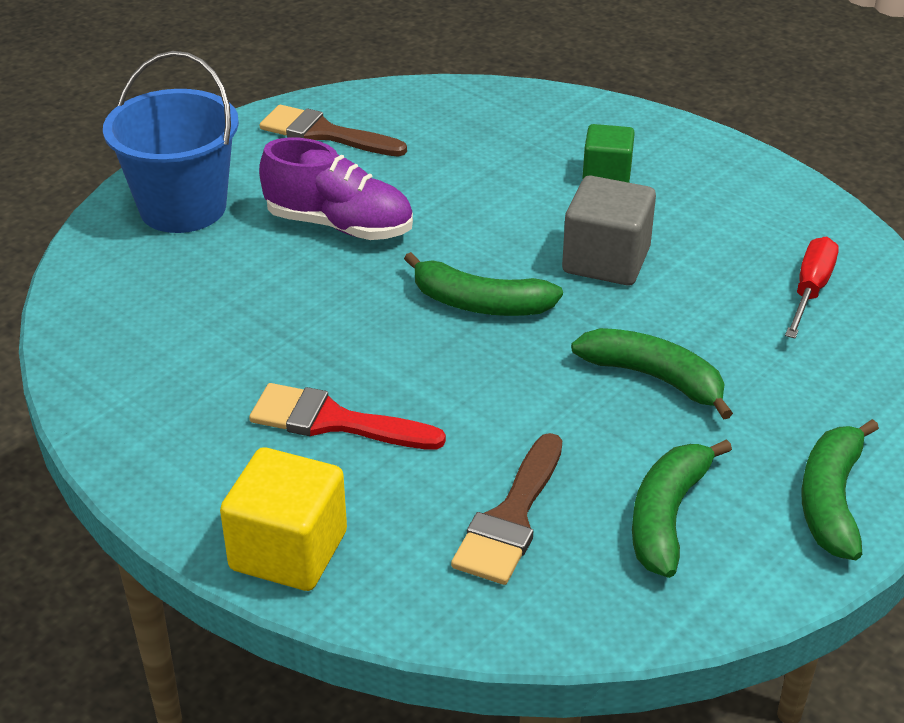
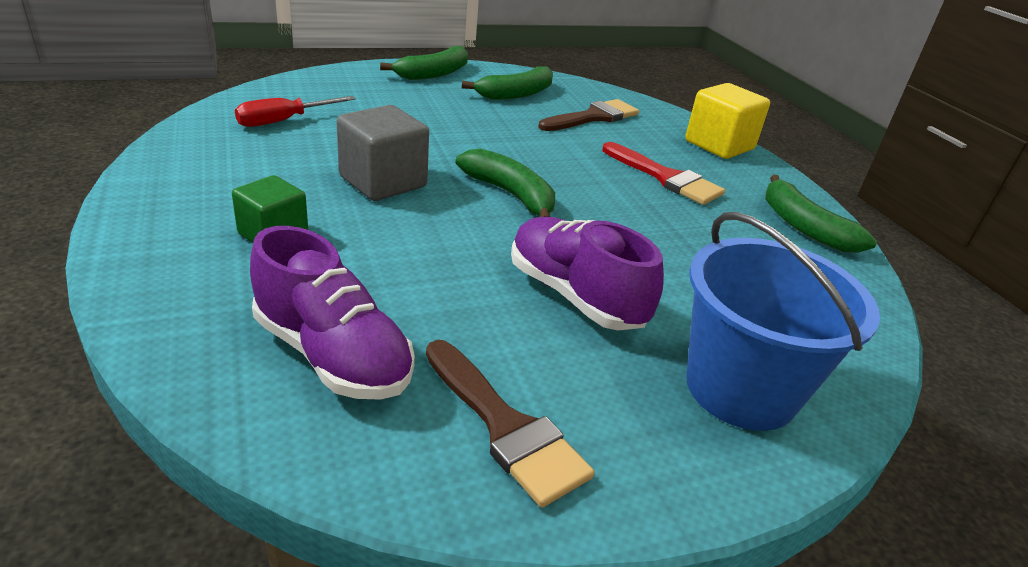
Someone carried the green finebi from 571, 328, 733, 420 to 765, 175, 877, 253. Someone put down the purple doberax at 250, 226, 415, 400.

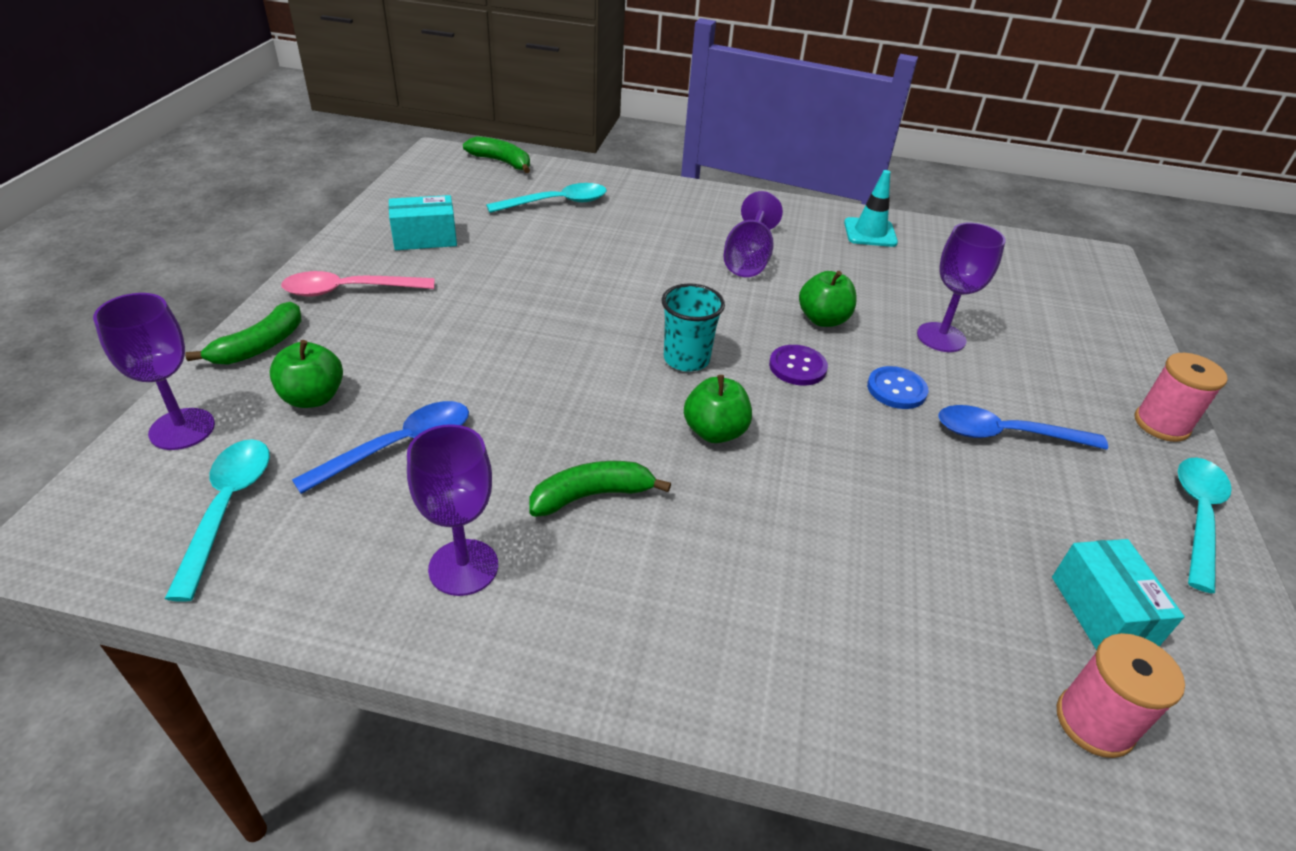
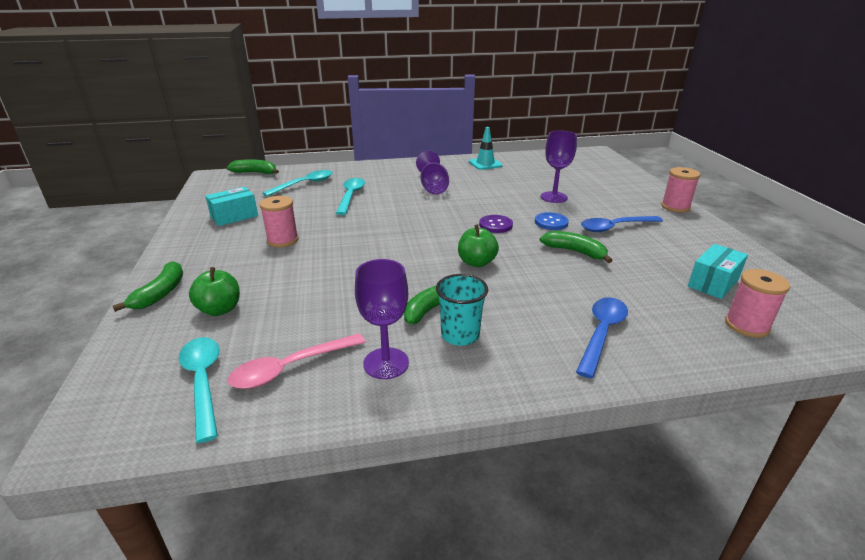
Someone carried the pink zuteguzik from 281, 271, 434, 297 to 228, 333, 365, 389. Someone took away the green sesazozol at 799, 271, 857, 327. Someone carried the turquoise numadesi from 662, 283, 725, 372 to 436, 274, 488, 346. Someone took away the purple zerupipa at 93, 293, 215, 450. Someone carried the blue zuteguzik from 292, 401, 469, 494 to 576, 297, 628, 379. Someone carried the turquoise zuteguzik from 1178, 457, 1232, 593 to 336, 178, 365, 215. Someone rotated the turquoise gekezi at 1052, 539, 1185, 650 by 75 degrees clockwise. Someone put down the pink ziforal at 260, 196, 299, 247. Someone put down the green finebi at 540, 231, 613, 263.

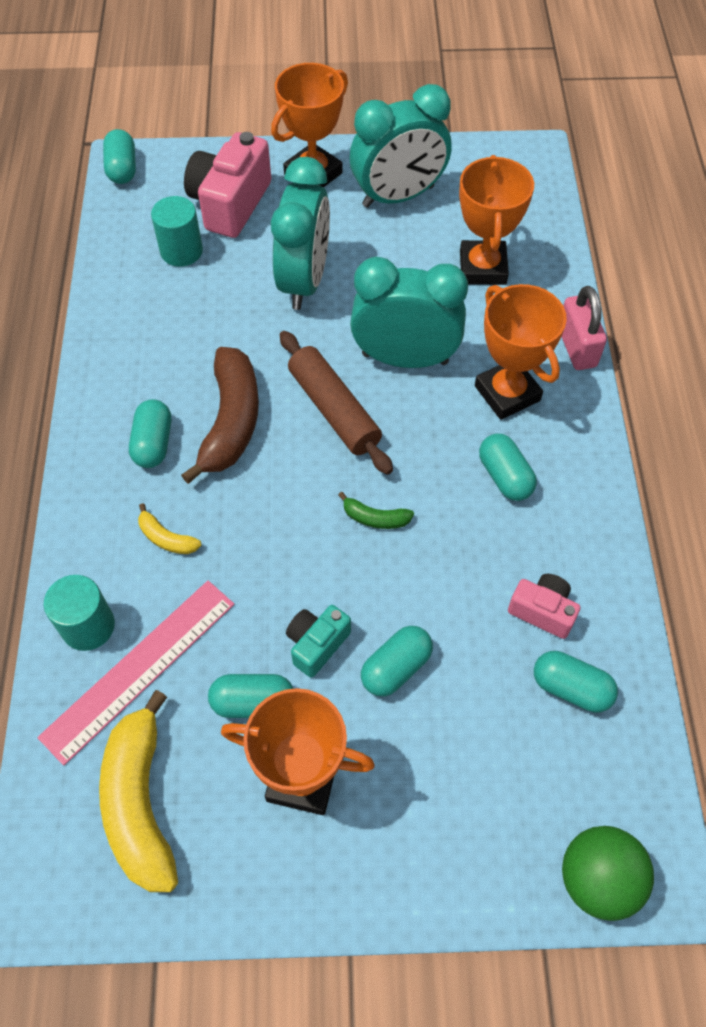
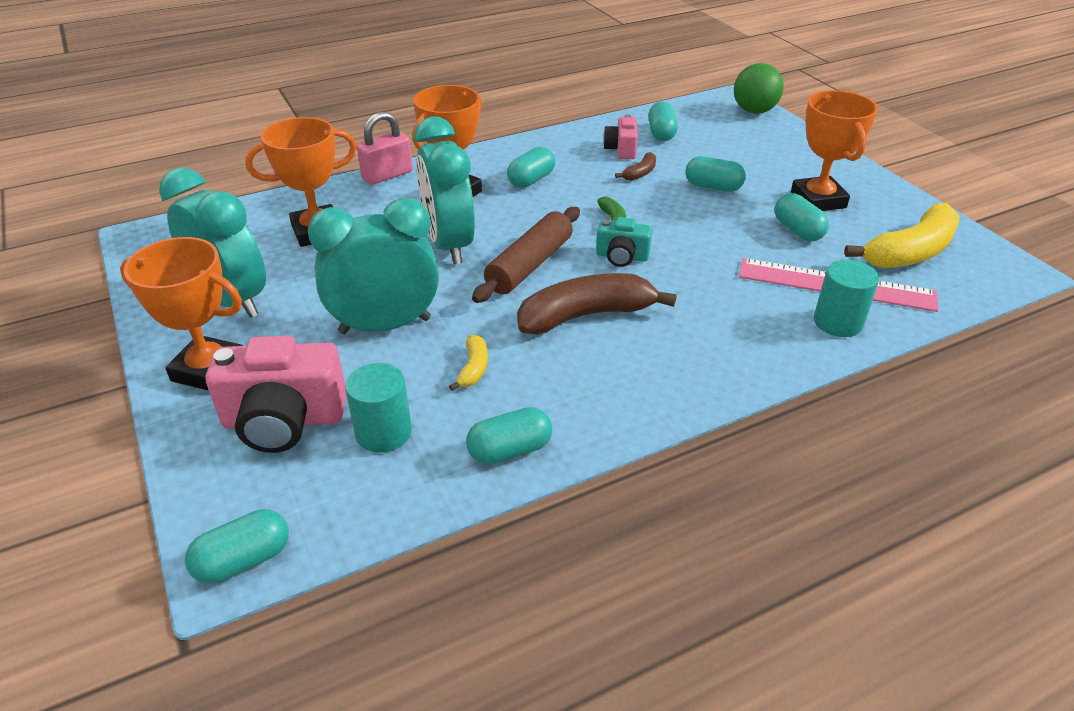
Someone carried the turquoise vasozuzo from 129, 399, 171, 468 to 466, 407, 552, 464. Someone carried the yellow finebi from 138, 503, 201, 554 to 449, 334, 488, 391. Someone carried the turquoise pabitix from 286, 605, 351, 678 to 596, 217, 652, 267. Someone put down the brown finebi at 615, 152, 656, 181.

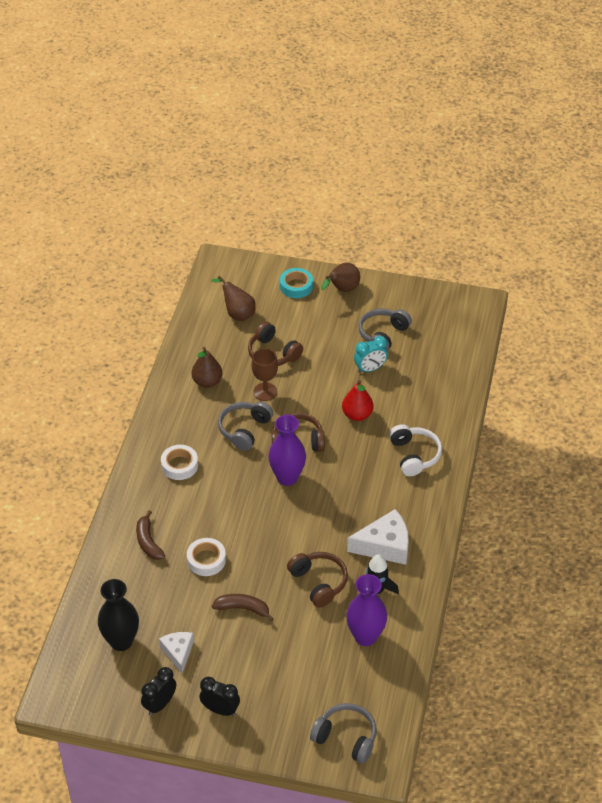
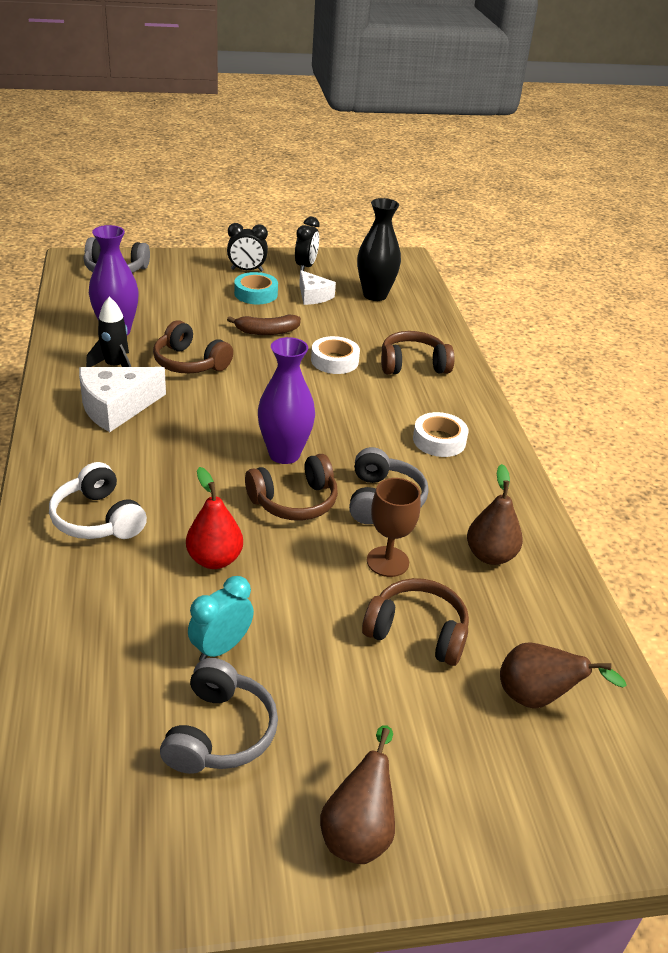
Someone carried the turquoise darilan from 280, 268, 313, 298 to 234, 272, 278, 304. Someone swapped the brown finebi at 136, 510, 165, 560 for the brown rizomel at 381, 331, 455, 374.

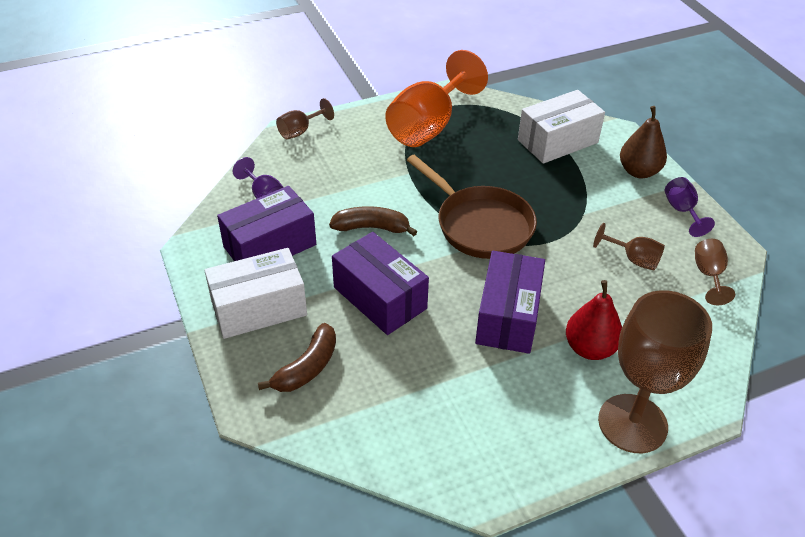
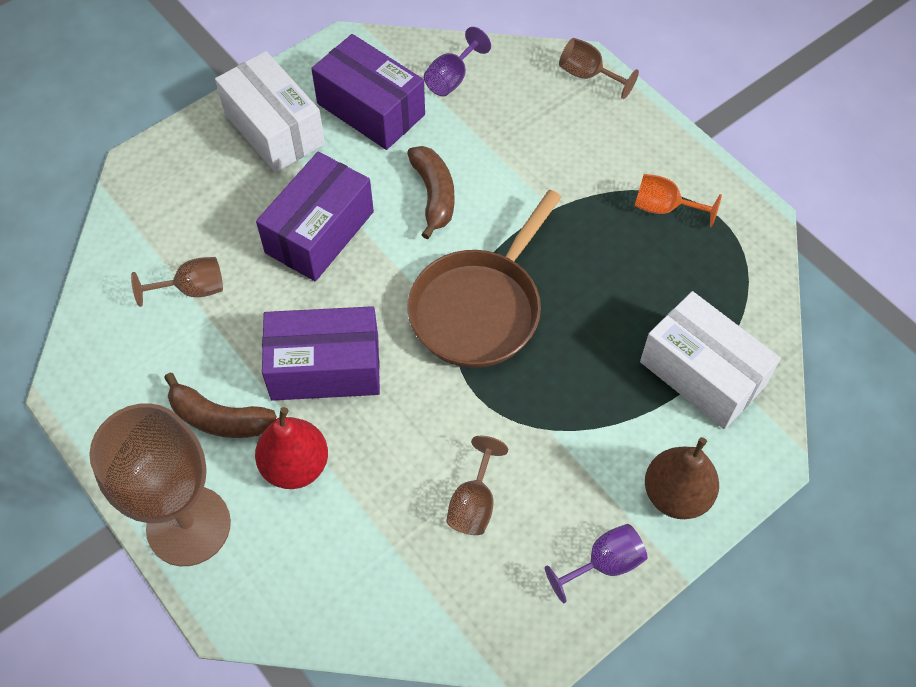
Someone scaled the orange zerupipa at 385, 50, 488, 147 by 0.47. Someone carried the brown zerupipa from 695, 239, 735, 305 to 131, 257, 223, 307. Someone carried the brown finebi from 258, 323, 336, 392 to 164, 372, 277, 438.

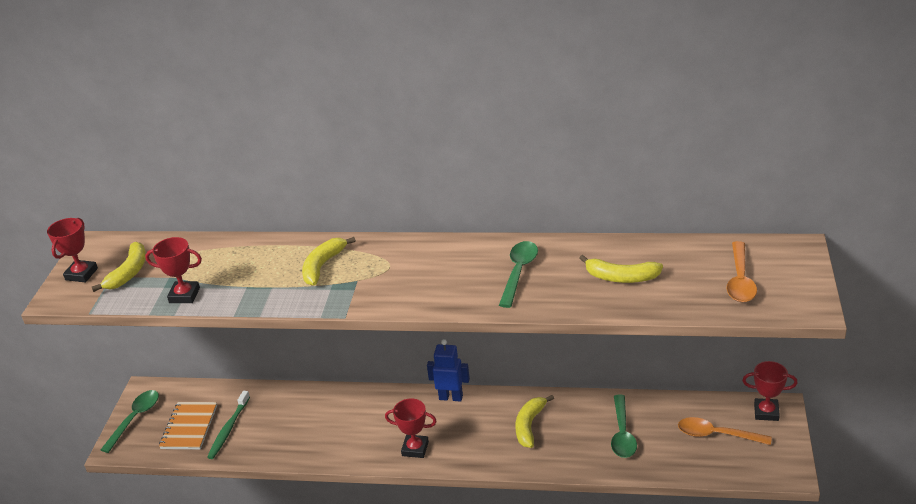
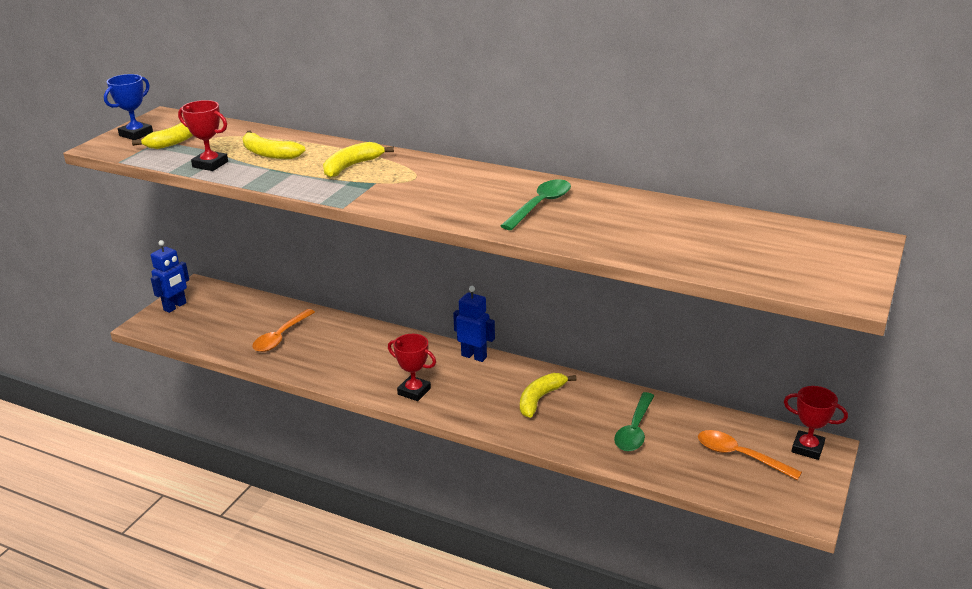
Someone repainted the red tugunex at 47, 218, 98, 282, which became the blue tugunex at 104, 74, 153, 140. Someone carried the orange zuteguzik from 726, 241, 757, 302 to 252, 309, 315, 352. Someone carried the yellow finebi from 579, 255, 663, 283 to 243, 131, 305, 159. Someone swapped the green zuteguzik at 101, 390, 159, 453 for the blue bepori at 151, 240, 189, 313. Someone took away the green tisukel at 207, 391, 250, 459. Someone took away the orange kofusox at 159, 402, 217, 449.

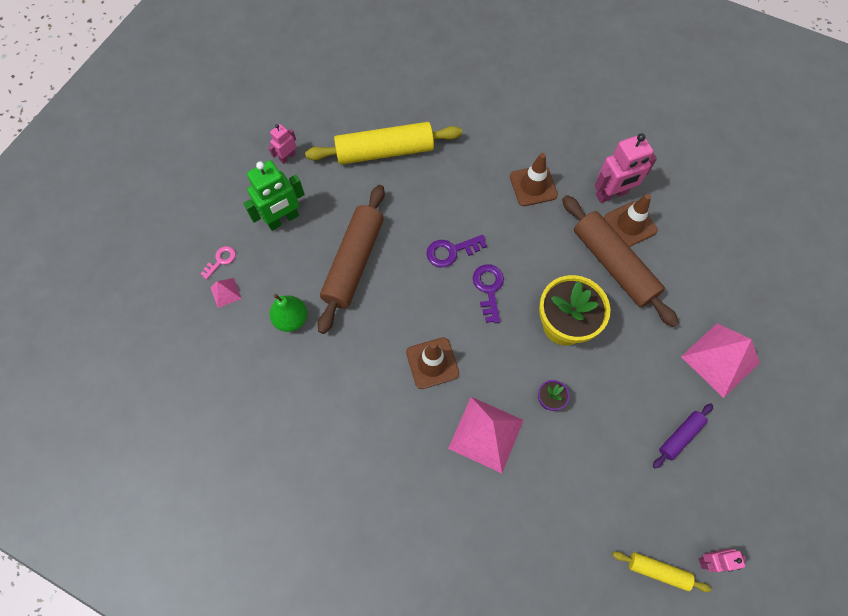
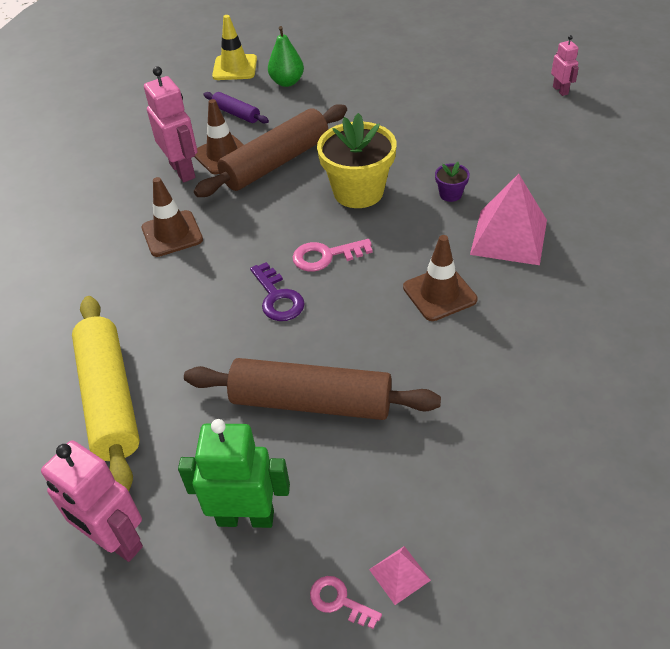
Someone scaled the pink bepori at 268, 124, 296, 164 by 1.81. Someone rotated the green bepori at 243, 160, 305, 231 by 45 degrees counterclockwise. Someone repainted the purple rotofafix at 473, 264, 504, 323, which became the pink rotofafix at 293, 239, 373, 272. Someone carried the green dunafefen from 270, 294, 307, 332 to 268, 26, 304, 87. Someone took away the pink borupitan at 681, 323, 760, 398. Someone carried the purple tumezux from 653, 403, 713, 469 to 204, 92, 269, 124. Someone took away the yellow tumezux at 612, 552, 711, 592. Someone put down the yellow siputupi at 212, 15, 257, 80.

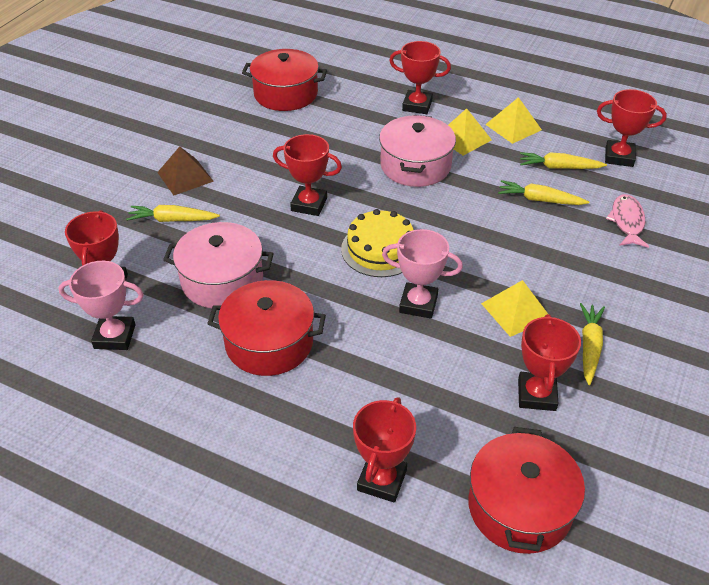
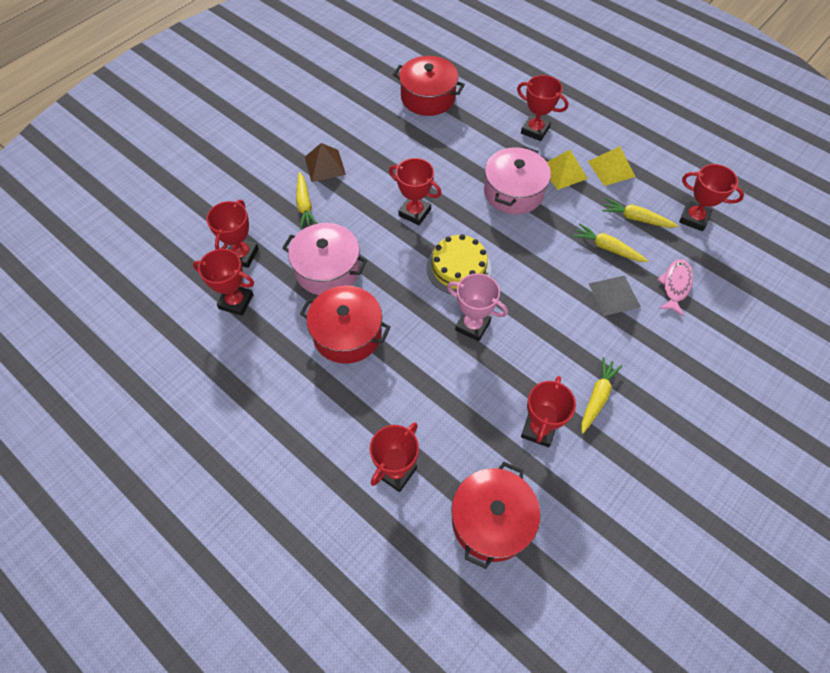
Someone rotated the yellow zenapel at 126, 205, 220, 222 by 120 degrees counterclockwise. Someone repainted the pink tugunex at 58, 261, 144, 350, which became the red tugunex at 193, 249, 254, 316. Someone took away the yellow borupitan at 481, 280, 548, 337. Someone put down the grey borupitan at 589, 275, 641, 316.

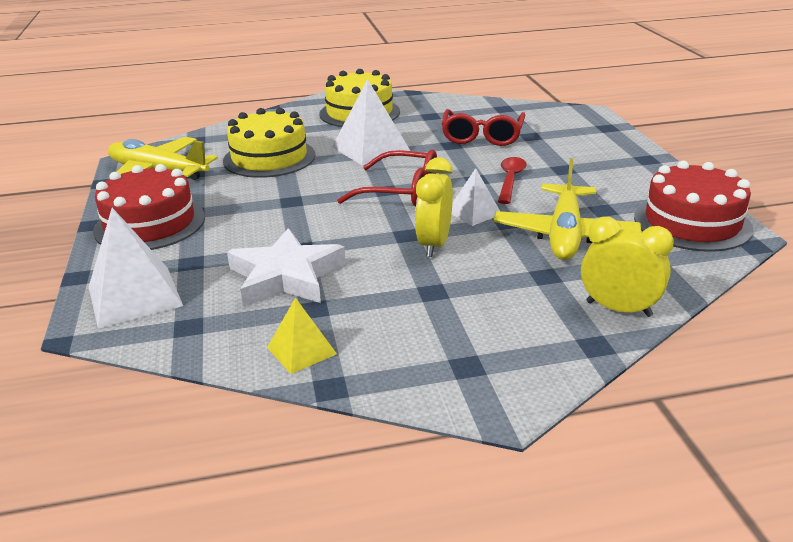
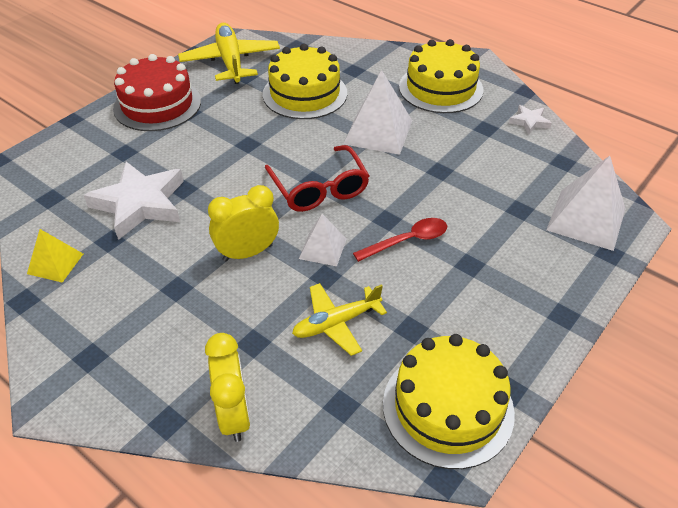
Someone took away the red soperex at 441, 109, 526, 146. Someone scaled the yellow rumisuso at 493, 158, 641, 260 by 0.64. Someone repainted the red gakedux at 634, 161, 754, 252, which became the yellow gakedux at 383, 334, 515, 469. Someone carried the white borupitan from 89, 208, 183, 328 to 546, 156, 625, 251. Someone put down the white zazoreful at 509, 105, 552, 134.

